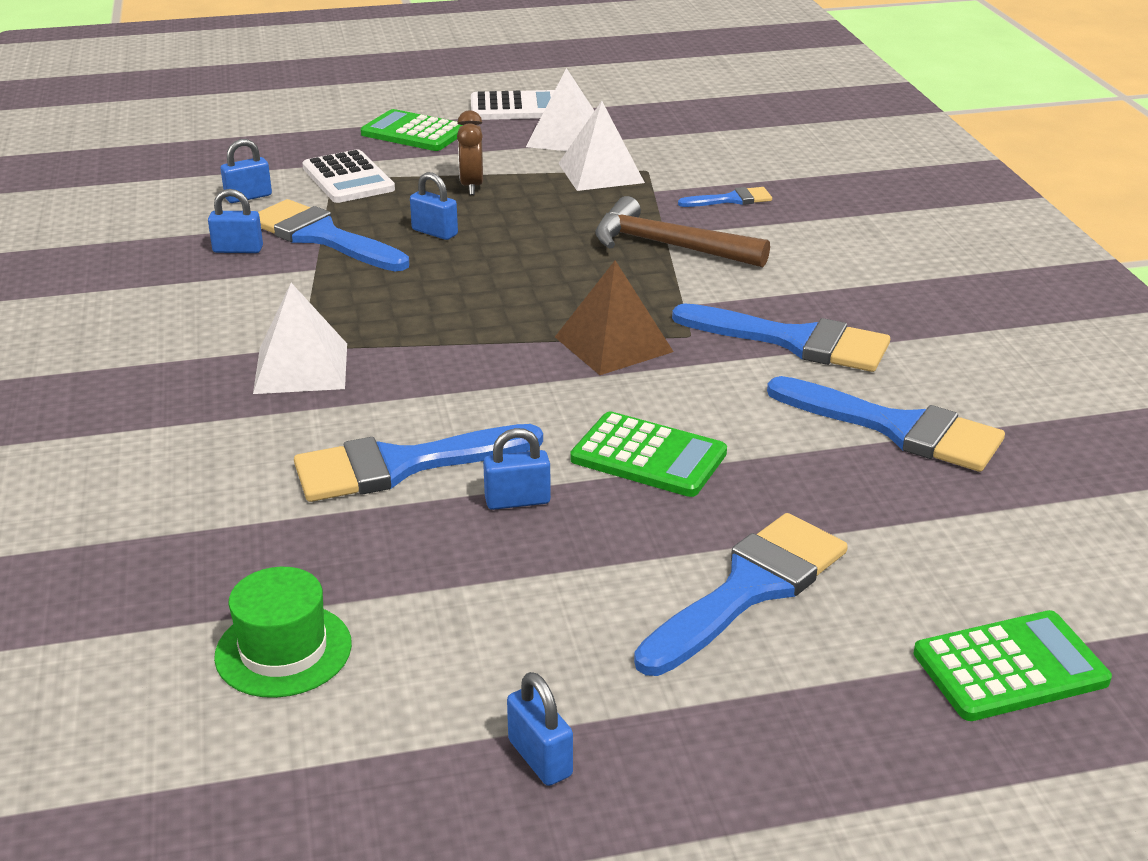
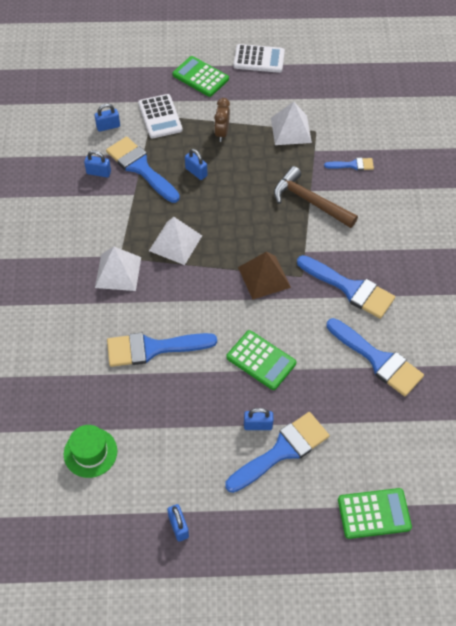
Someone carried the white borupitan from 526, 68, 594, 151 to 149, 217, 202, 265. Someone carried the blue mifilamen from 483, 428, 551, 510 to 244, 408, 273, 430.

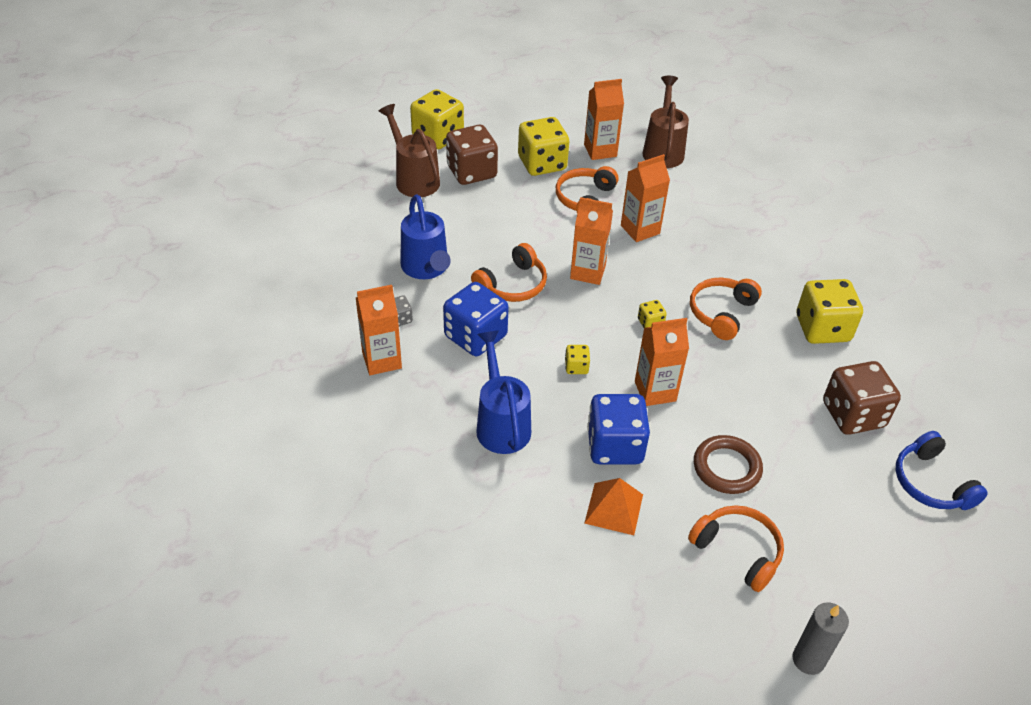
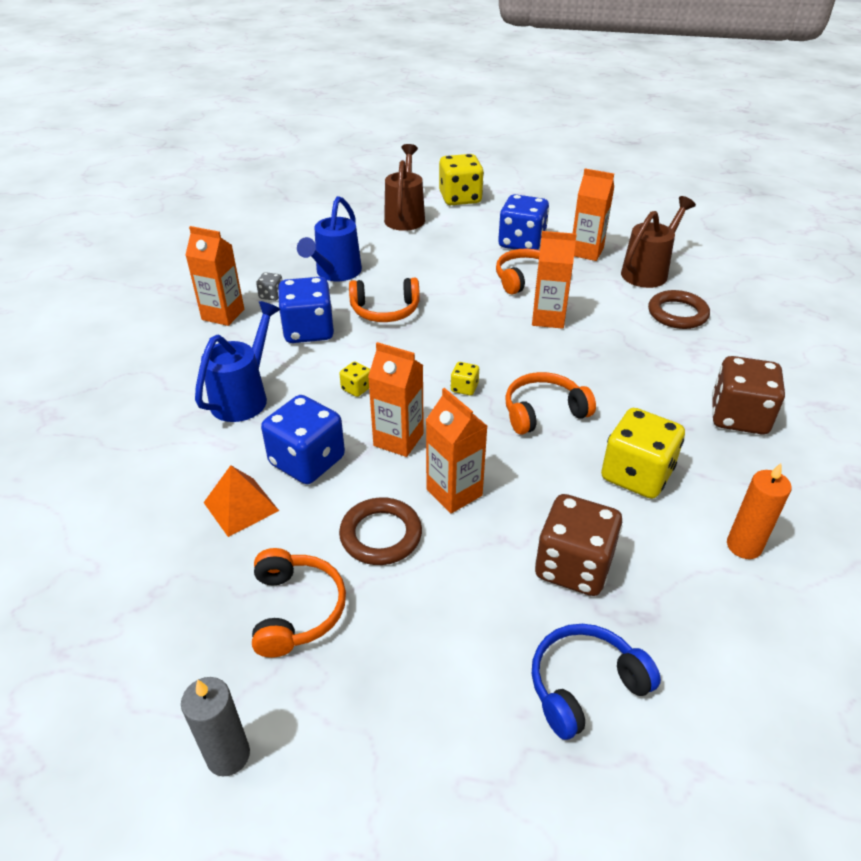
Someone repainted the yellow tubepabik at 518, 117, 569, 176, which became the blue tubepabik at 498, 194, 549, 250. Someone carried the brown tubepabik from 446, 125, 498, 185 to 712, 356, 785, 434. Someone carried the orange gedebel from 570, 197, 613, 285 to 426, 388, 487, 513. Someone rotated the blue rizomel at 896, 431, 988, 510 by 45 degrees clockwise. Someone put down the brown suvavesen at 648, 290, 710, 329. Someone put down the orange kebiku at 727, 463, 792, 559.

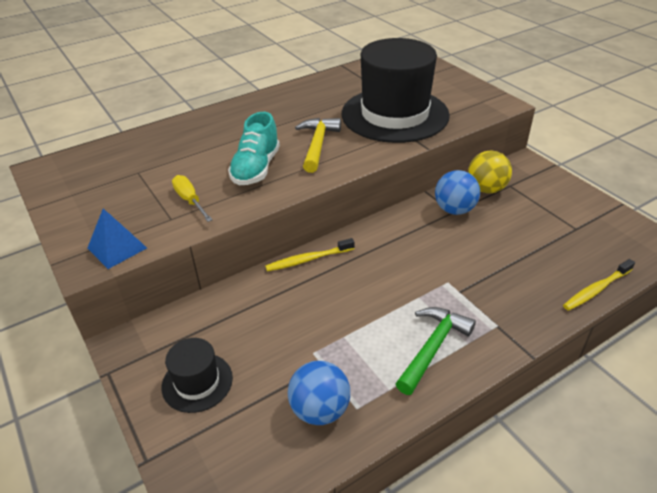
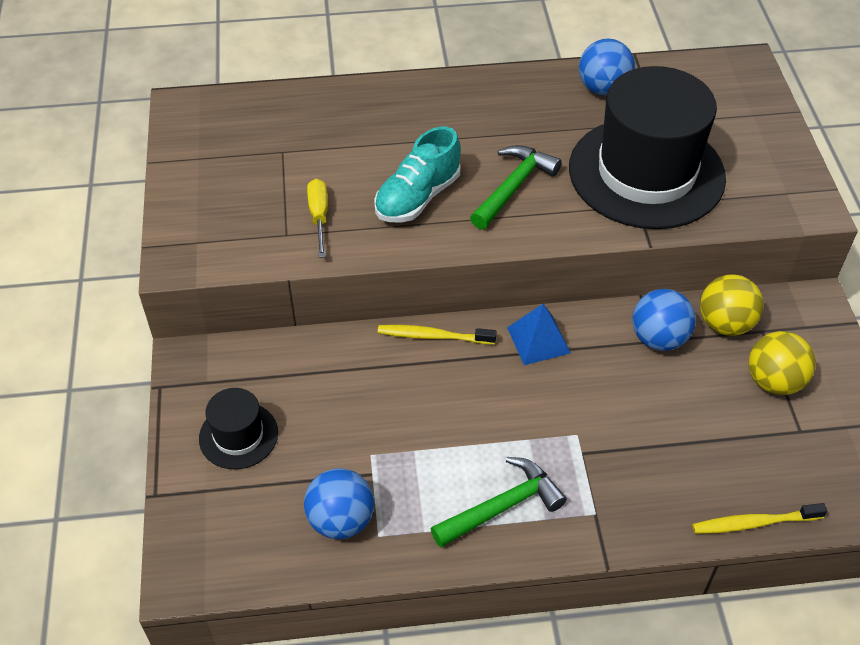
Someone repainted the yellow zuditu at 295, 118, 341, 173, which became the green zuditu at 470, 145, 562, 229. Someone carried the blue borupitan from 87, 209, 147, 269 to 507, 304, 571, 365. Someone put down the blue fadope at 579, 39, 635, 96. Someone put down the yellow fadope at 749, 331, 816, 395.

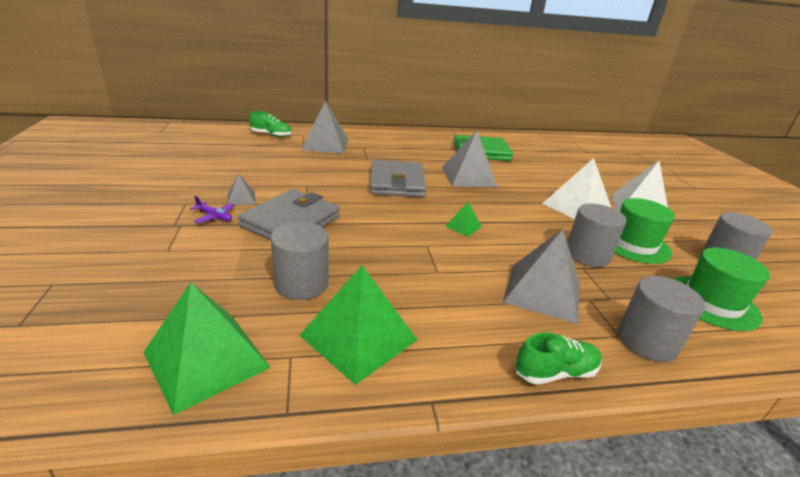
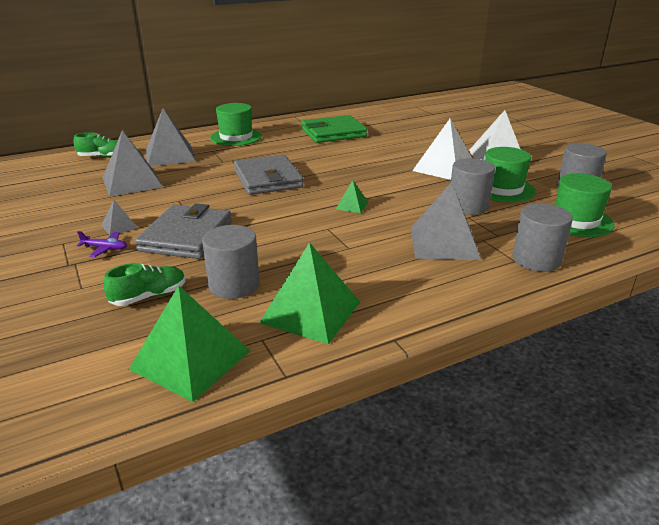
Someone carried the grey borupitan from 442, 130, 497, 187 to 103, 130, 163, 197. Someone carried the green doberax from 516, 332, 602, 385 to 104, 263, 186, 306. Someone put down the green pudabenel at 210, 103, 262, 146.

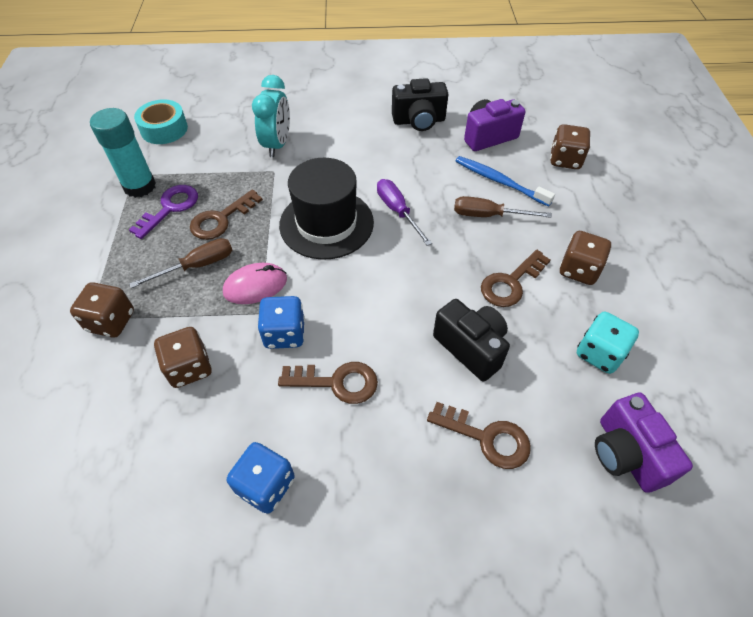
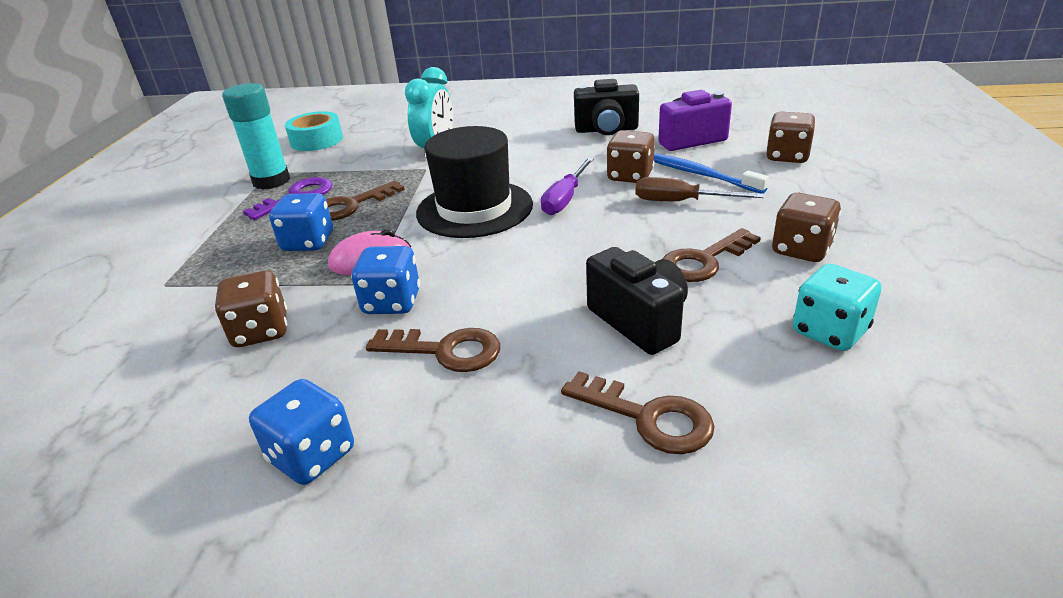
Someone rotated the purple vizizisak at 377, 179, 432, 246 by 135 degrees counterclockwise. Someone swapped the brown vizizisak at 129, 238, 232, 288 for the blue tubepabik at 269, 193, 333, 251. Someone carried the brown tubepabik from 70, 282, 134, 338 to 606, 130, 655, 183. Someone took away the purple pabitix at 595, 393, 693, 493.

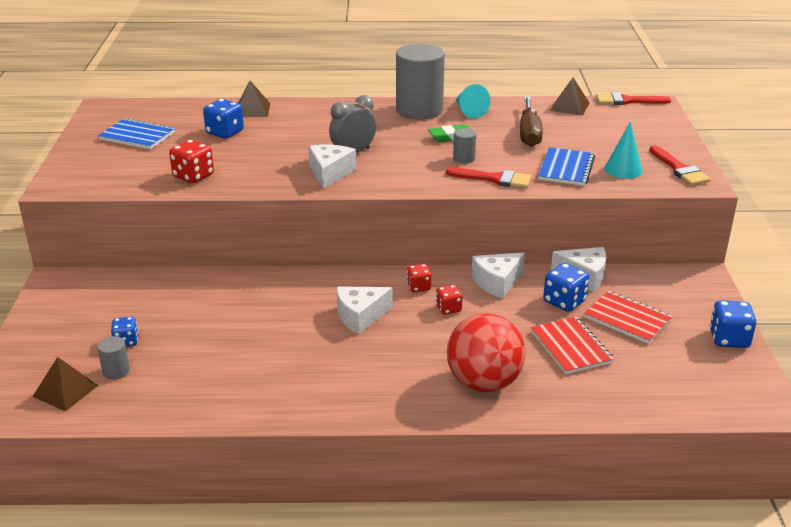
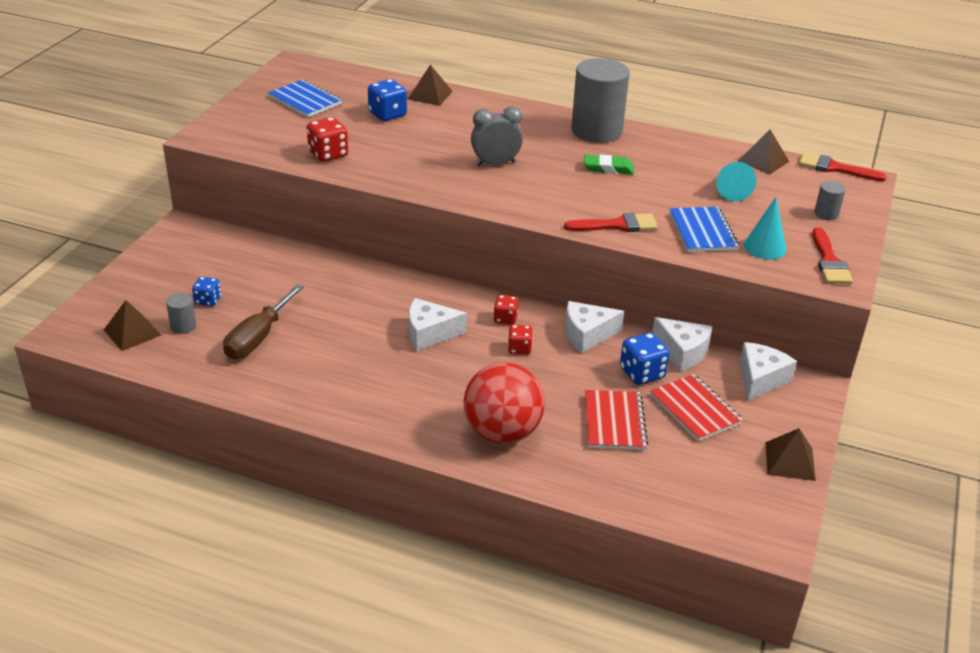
Someone carried the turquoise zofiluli from 456, 84, 490, 119 to 716, 162, 756, 201. Someone carried the brown vizizisak from 520, 96, 543, 147 to 223, 284, 304, 359. Someone carried the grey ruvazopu from 453, 128, 476, 163 to 814, 181, 846, 220. Someone carried the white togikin from 308, 144, 356, 189 to 739, 342, 797, 401. Someone rotated the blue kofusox at 538, 147, 595, 186 by 45 degrees counterclockwise. Someone rotated the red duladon at 446, 167, 532, 188 by 45 degrees counterclockwise. Someone swapped the blue tubepabik at 710, 300, 756, 348 for the brown borupitan at 765, 428, 816, 481.

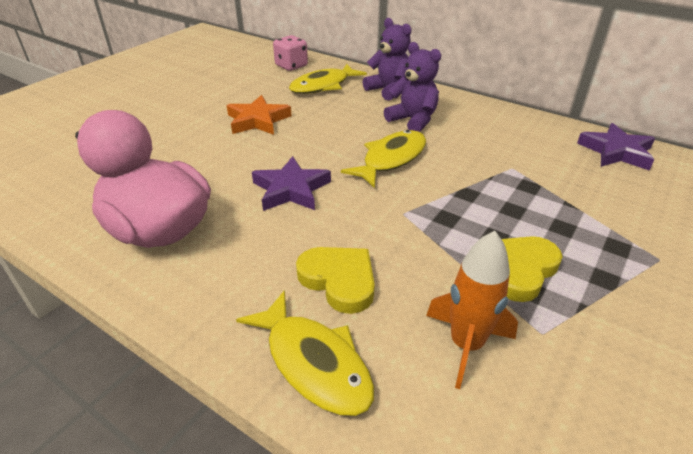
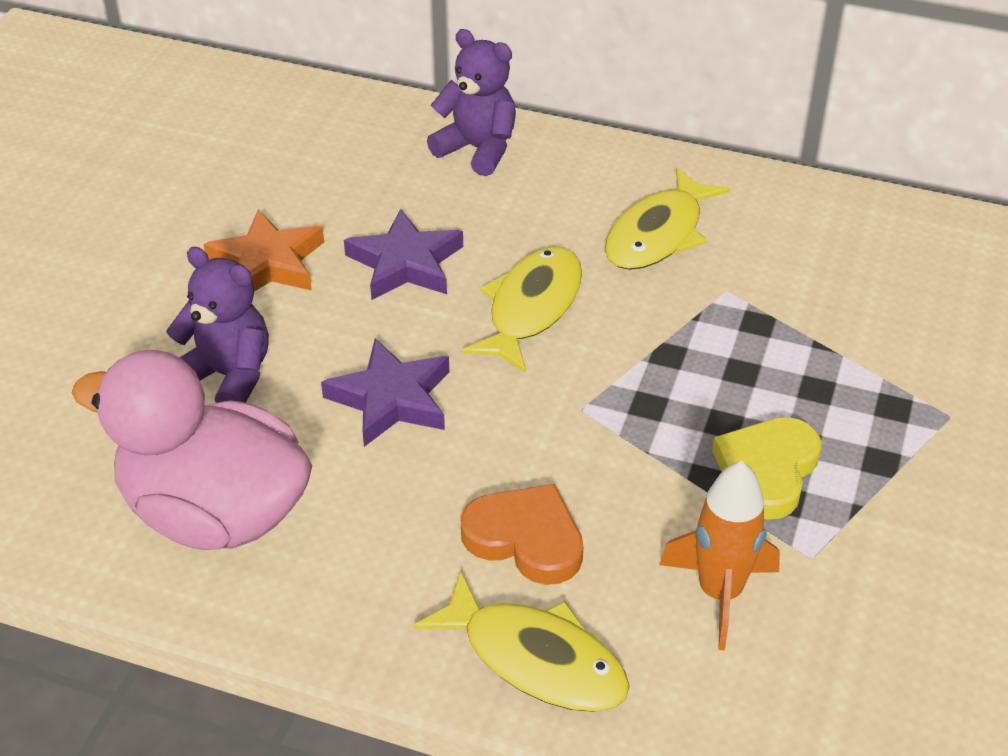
Someone took away the pink tubepabik at 273, 35, 308, 71. Someone carried the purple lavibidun from 384, 42, 441, 132 to 166, 247, 269, 403. Someone carried the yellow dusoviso from 289, 64, 367, 94 to 605, 167, 731, 270. Someone carried the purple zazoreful from 577, 123, 655, 170 to 344, 209, 463, 300. Someone repainted the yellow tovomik at 296, 247, 375, 314, which became the orange tovomik at 461, 484, 584, 585.

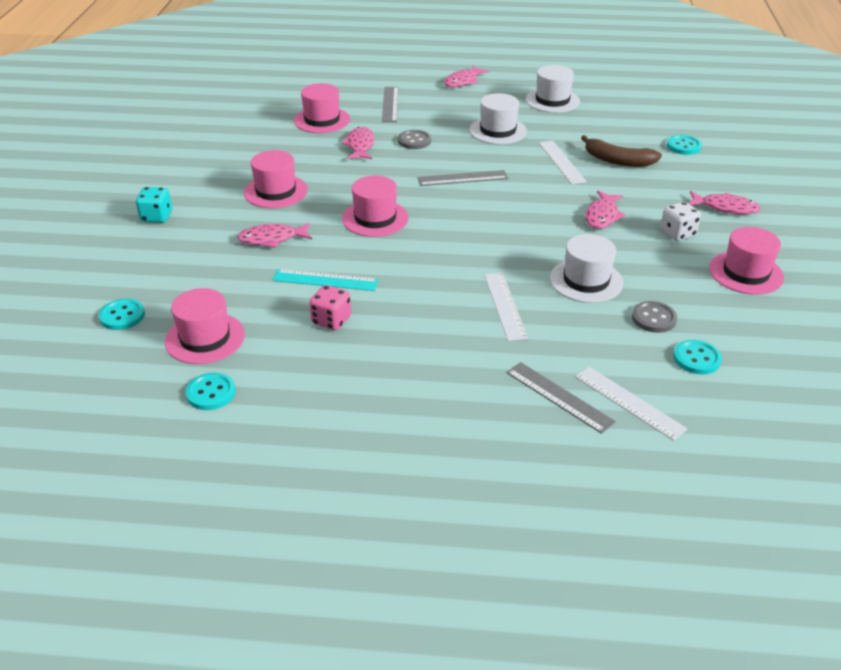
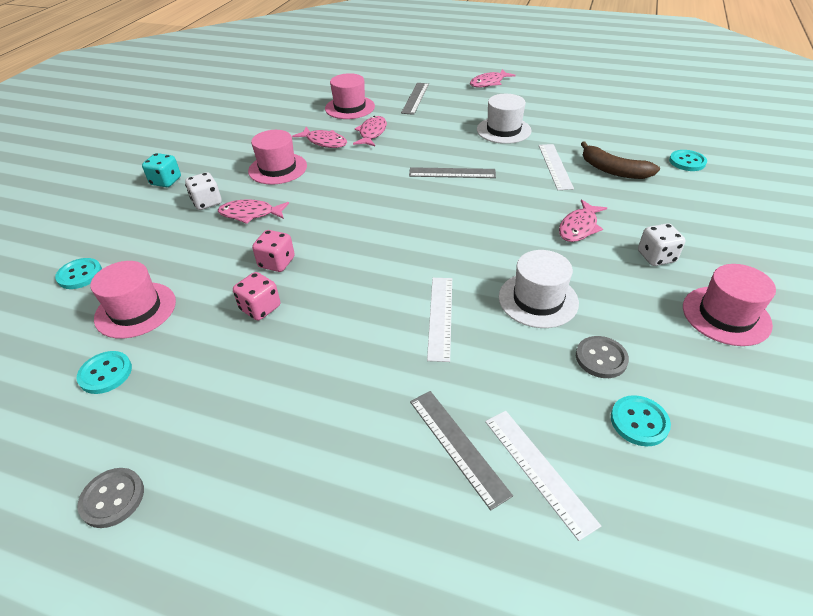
Someone took away the white pudabenel at 526, 65, 580, 113. Someone carried the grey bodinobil from 398, 130, 431, 149 to 77, 468, 144, 528. Someone took away the pink pudabenel at 342, 176, 409, 237. Someone carried the pink dusoviso from 688, 191, 761, 214 to 292, 127, 347, 148. Someone swapped the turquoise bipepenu at 273, 269, 379, 291 for the pink tubepabik at 252, 230, 295, 272. Someone put down the white tubepabik at 185, 172, 222, 210.

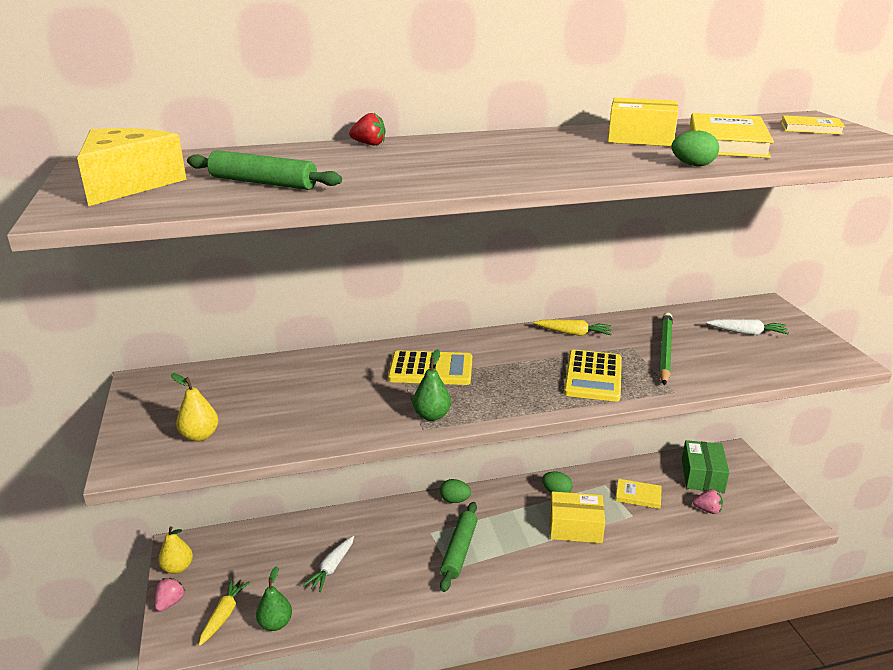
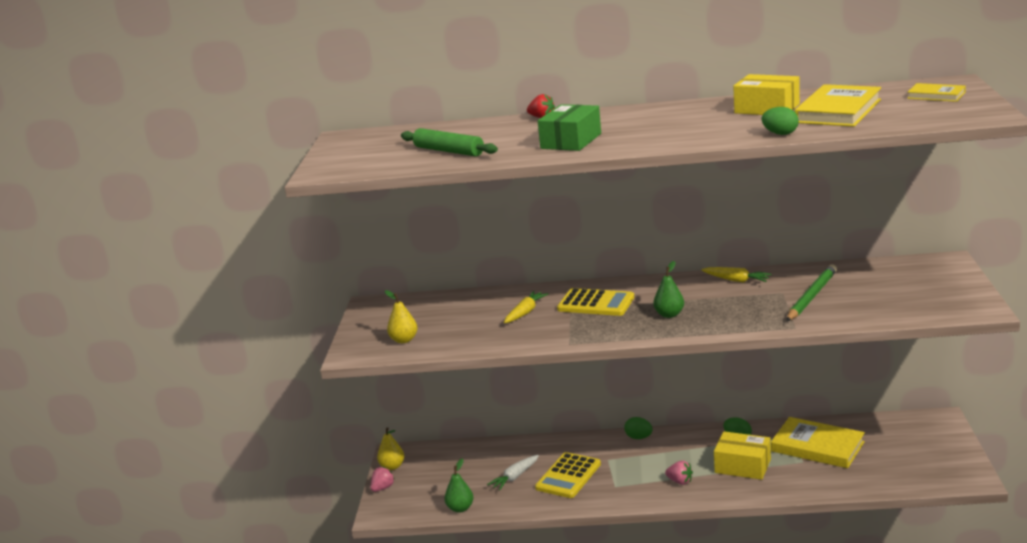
Someone took away the yellow togikin at 77, 128, 186, 206. Someone took away the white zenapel at 706, 319, 789, 335. Someone carried the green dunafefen from 413, 349, 451, 421 to 653, 261, 684, 318. Someone carried the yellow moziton from 564, 350, 622, 402 to 535, 452, 601, 498. Someone carried the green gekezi from 682, 440, 730, 493 to 538, 104, 601, 151. Someone scaled the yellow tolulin at 616, 479, 662, 509 by 1.85. Someone carried the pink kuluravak from 693, 489, 723, 514 to 665, 461, 693, 485. Someone took away the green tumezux at 440, 502, 478, 592. Someone carried the yellow zenapel from 199, 578, 250, 646 to 504, 291, 548, 323.

